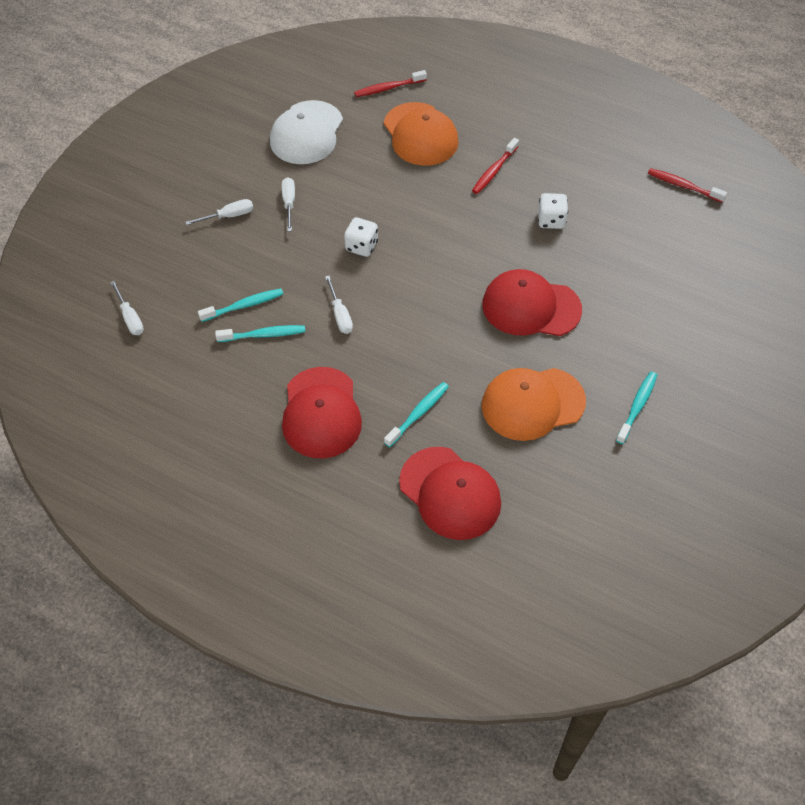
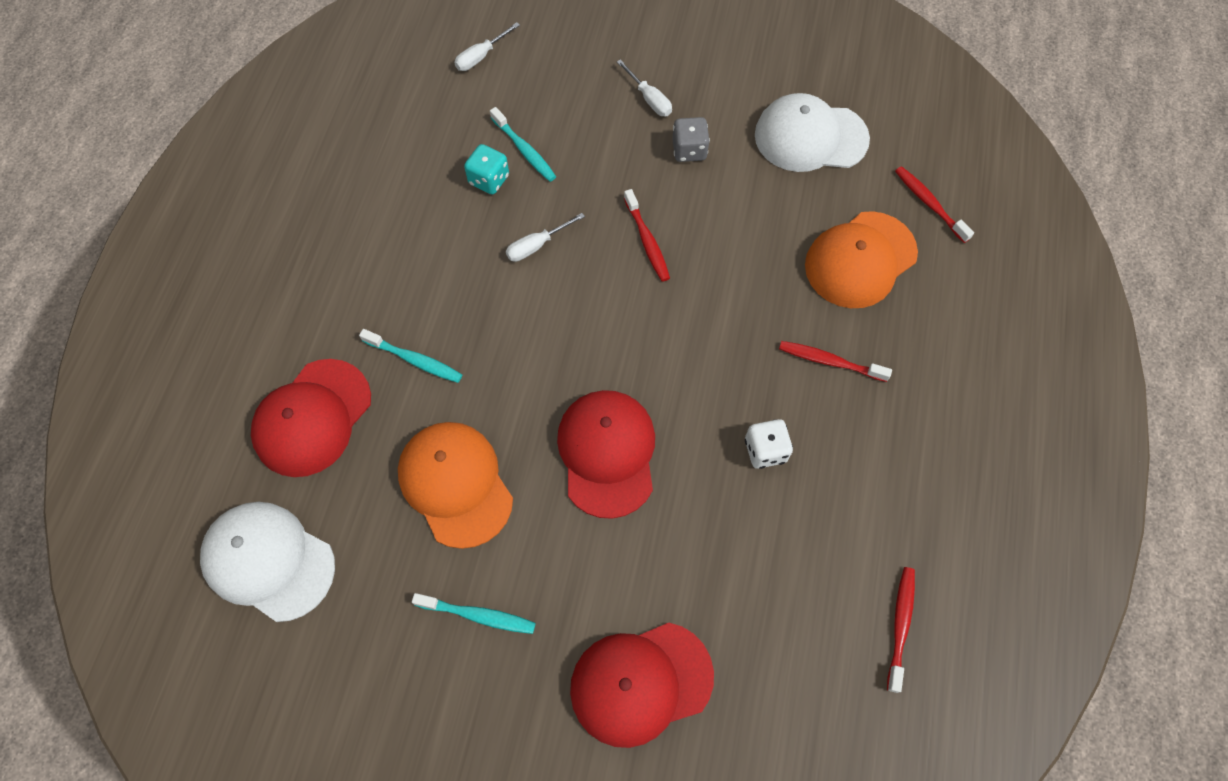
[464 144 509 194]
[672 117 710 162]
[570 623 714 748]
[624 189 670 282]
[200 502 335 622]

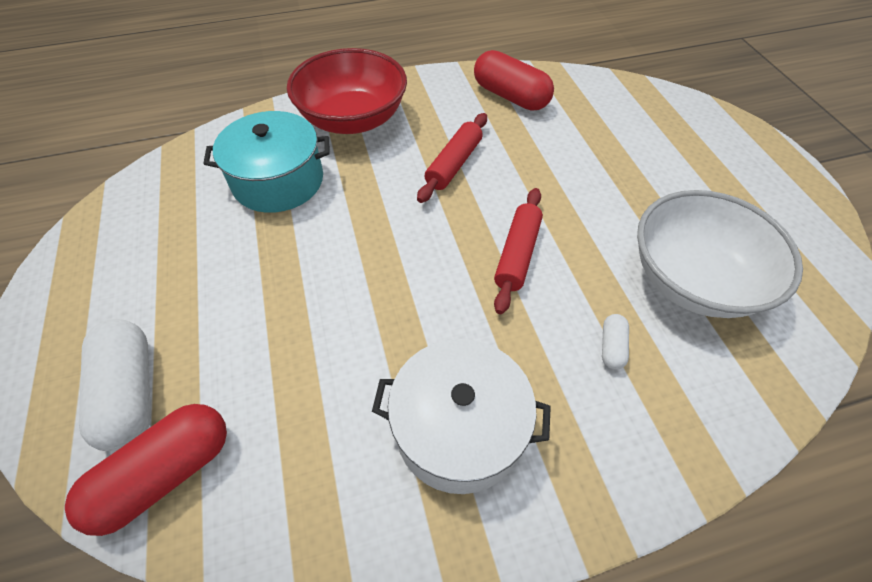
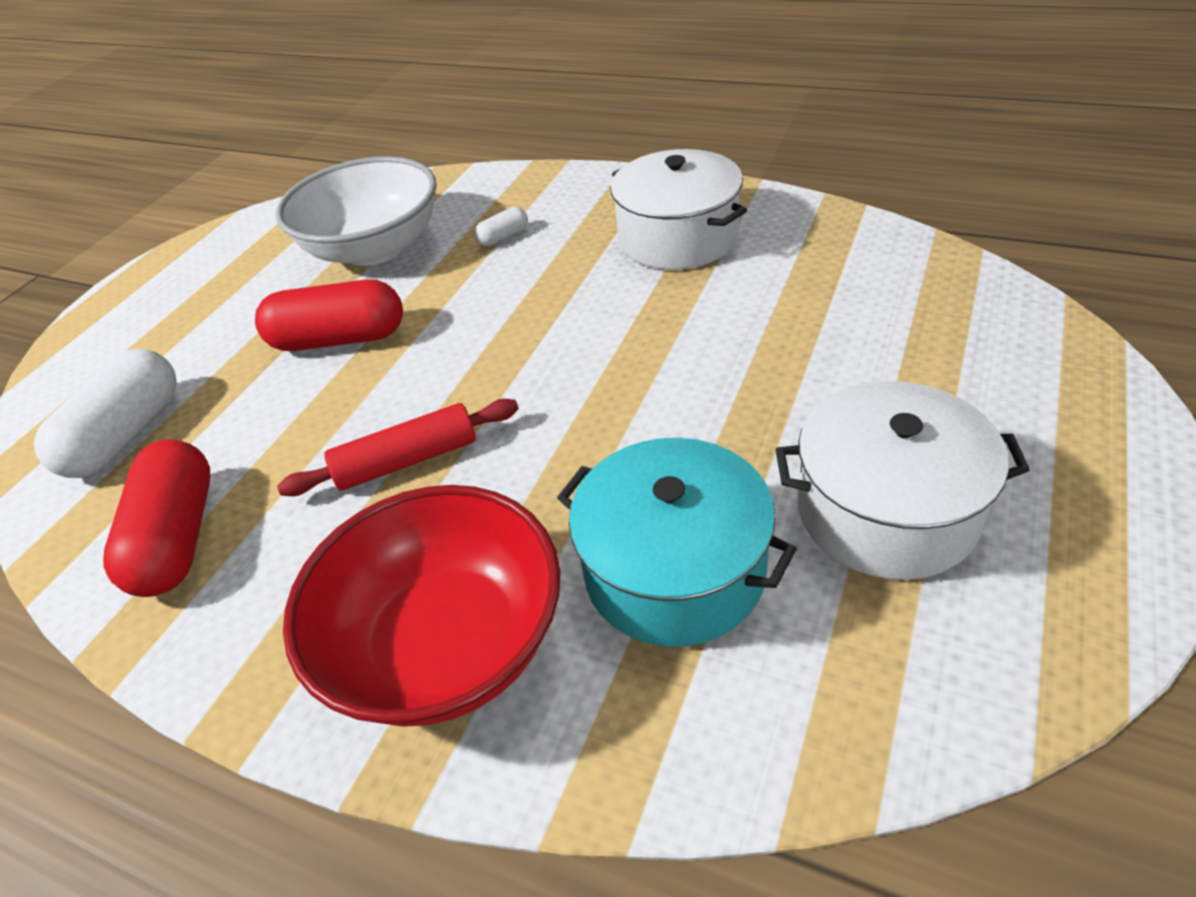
[255 279 403 351]
[34 349 177 478]
[494 188 543 314] (first image)
[775 381 1030 580]

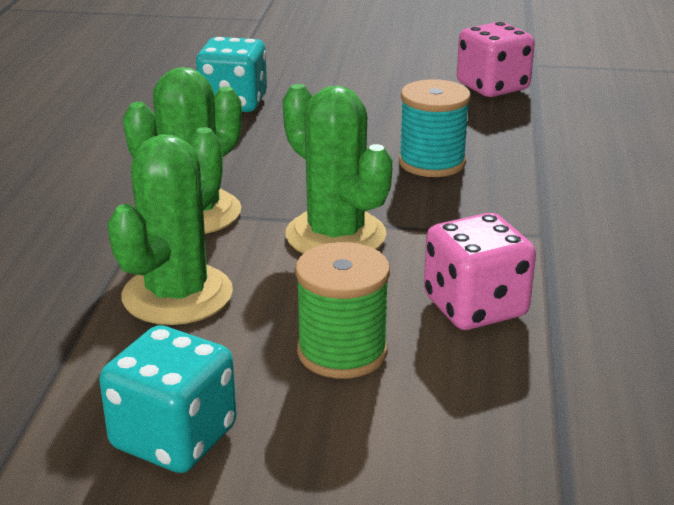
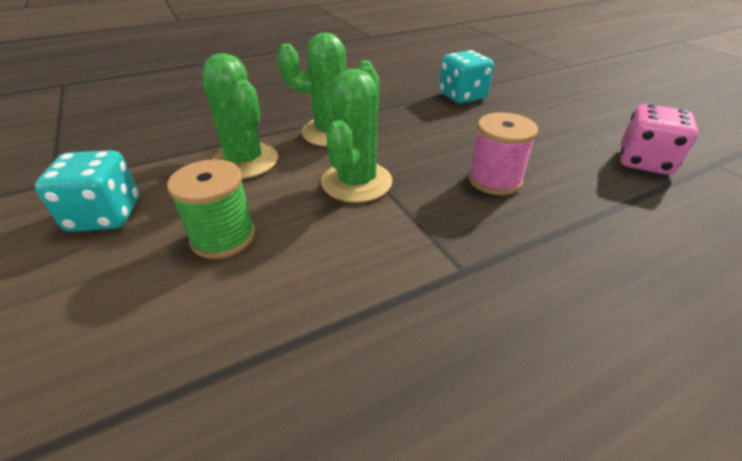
[202 53 278 179]
[468 112 538 195]
[424 213 536 330] (first image)

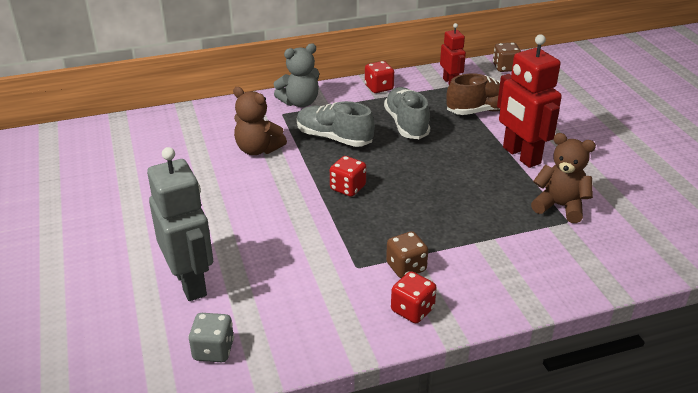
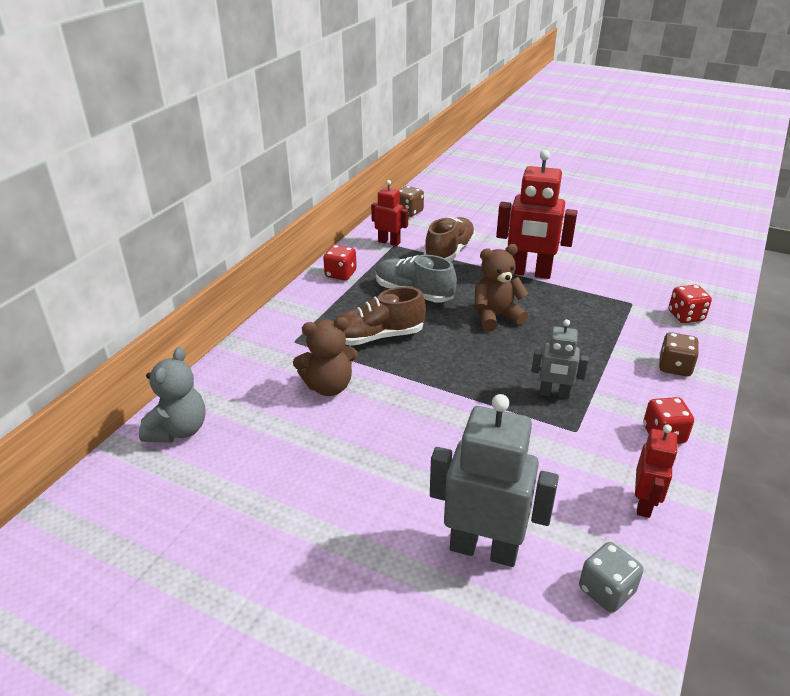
[139 347 206 443]
[334 287 426 346]
[669 285 712 323]
[659 332 699 376]
[475 244 529 332]
[531 319 589 399]
[635 425 678 518]

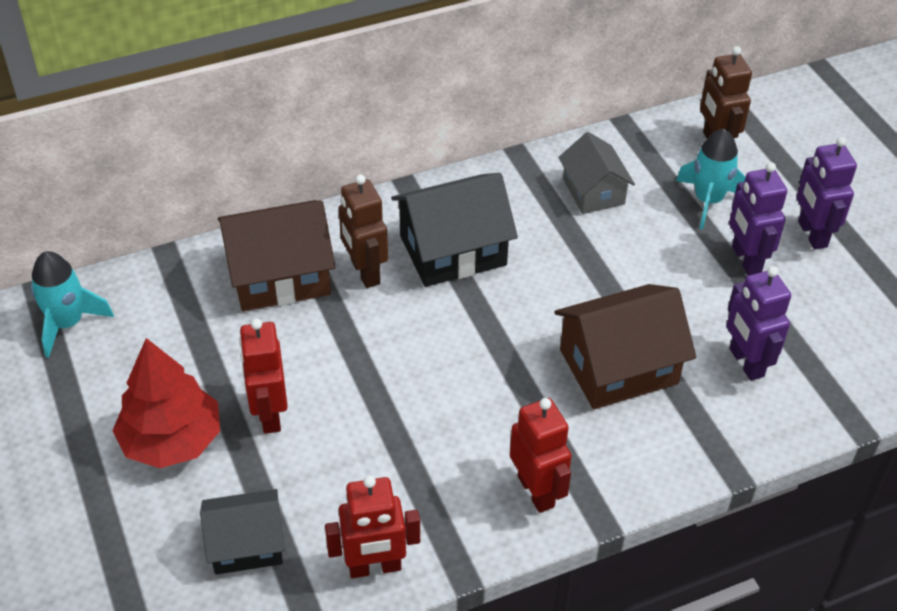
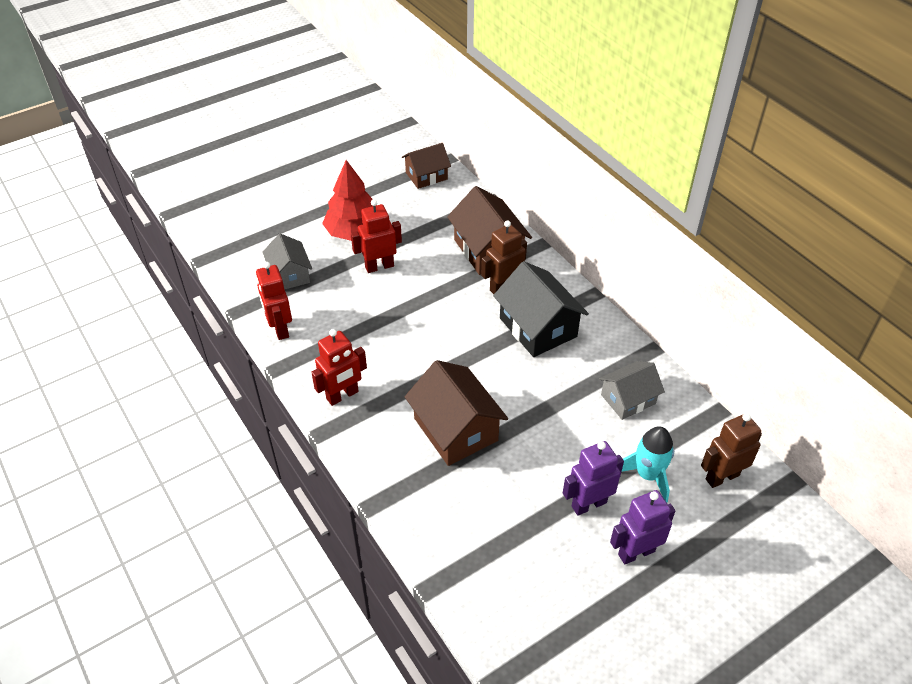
[402 143 451 189]
[262 234 312 289]
[726 266 791 381] (first image)

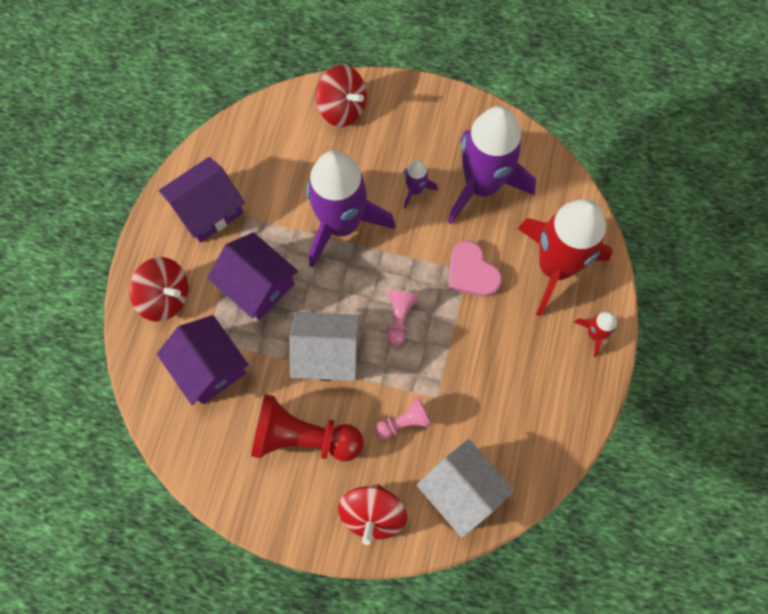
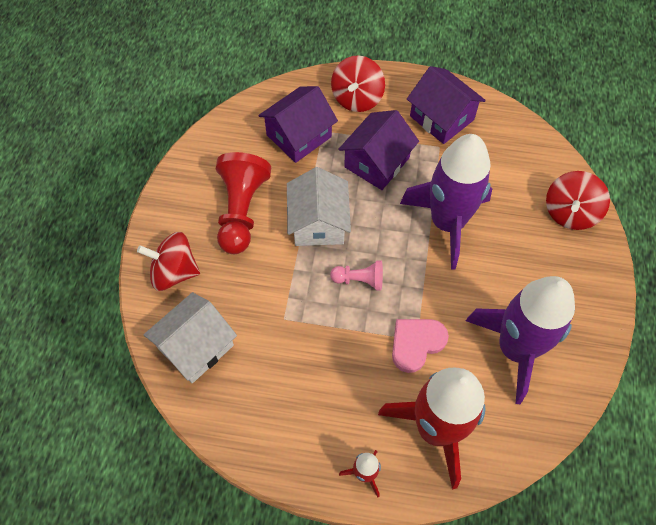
[375 396 432 440] (first image)
[403 160 438 208] (first image)

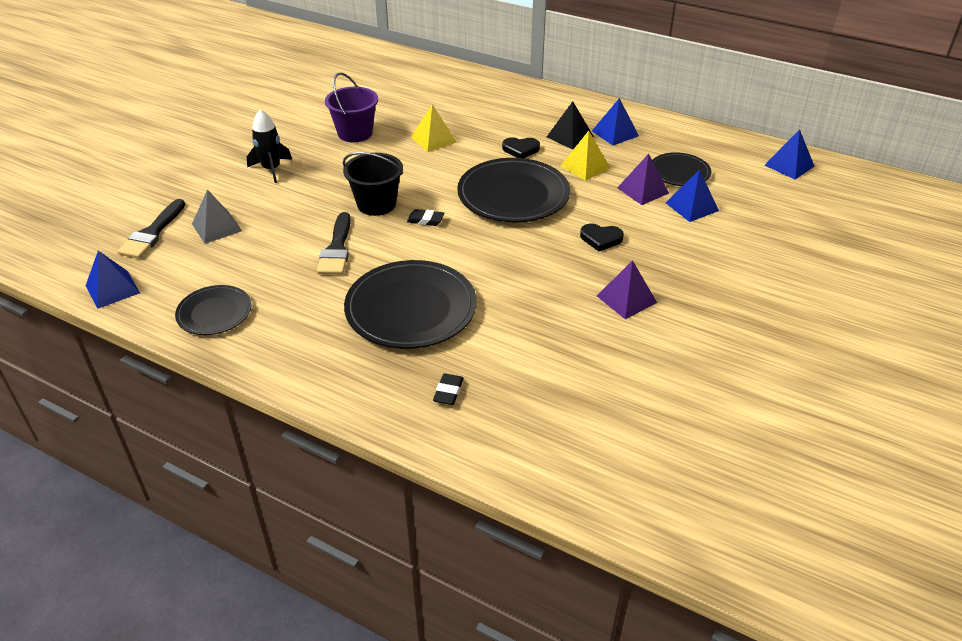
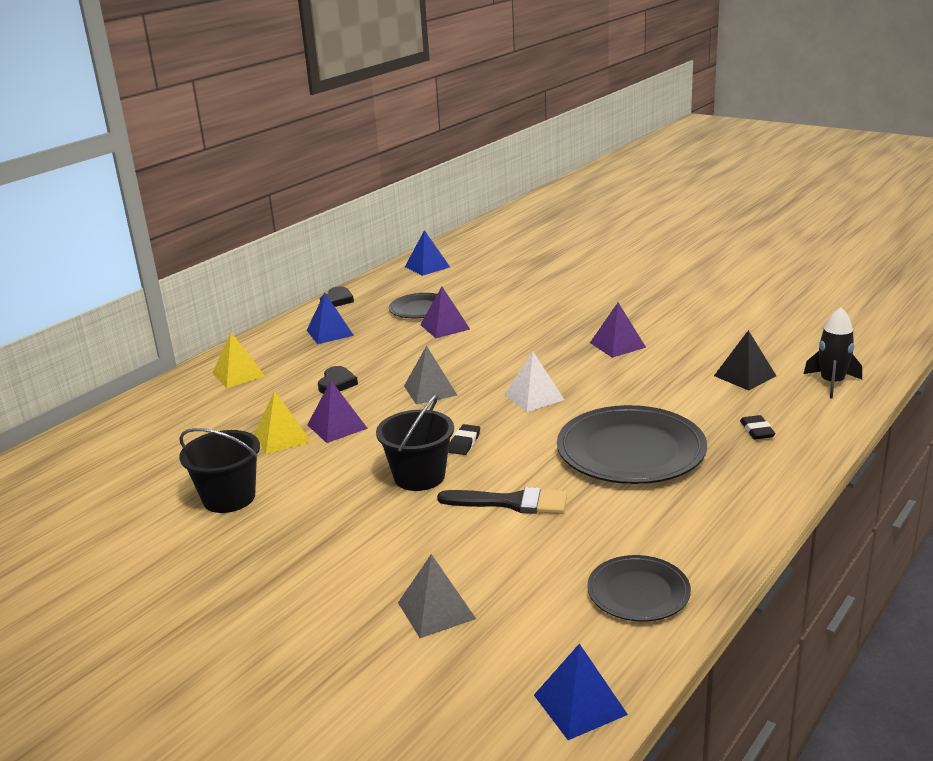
[117 199 185 259] (first image)
[804 307 862 399]
[179 428 260 513]
[740 415 775 439]
[404 346 457 405]
[714 330 776 391]
[212 333 265 388]
[320 286 354 307]
[666 169 719 222] (first image)
[307 381 368 443]
[505 351 565 412]

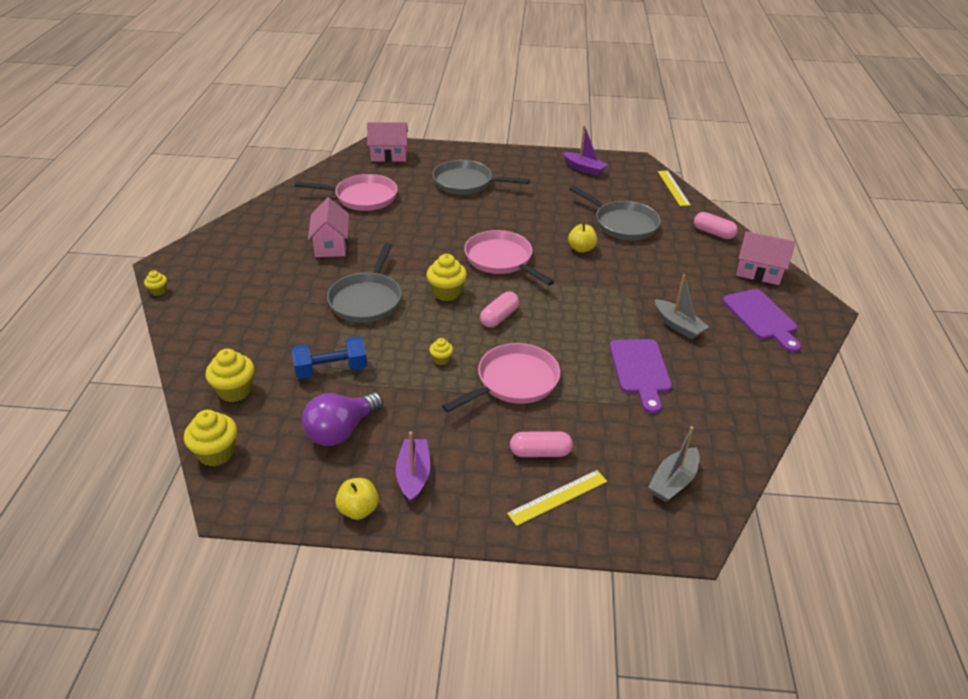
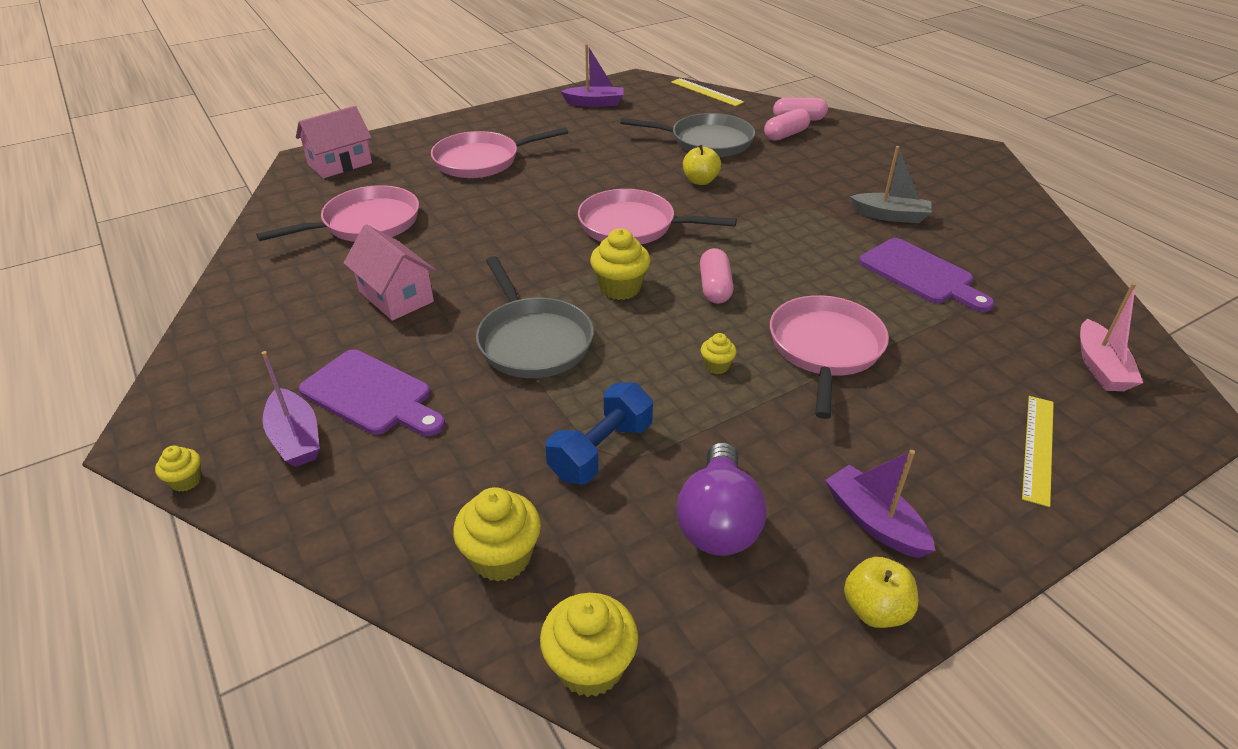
[431 127 568 178]
[764 108 810 141]
[1080 283 1143 391]
[299 350 445 436]
[736 231 795 285] (first image)
[262 351 320 467]

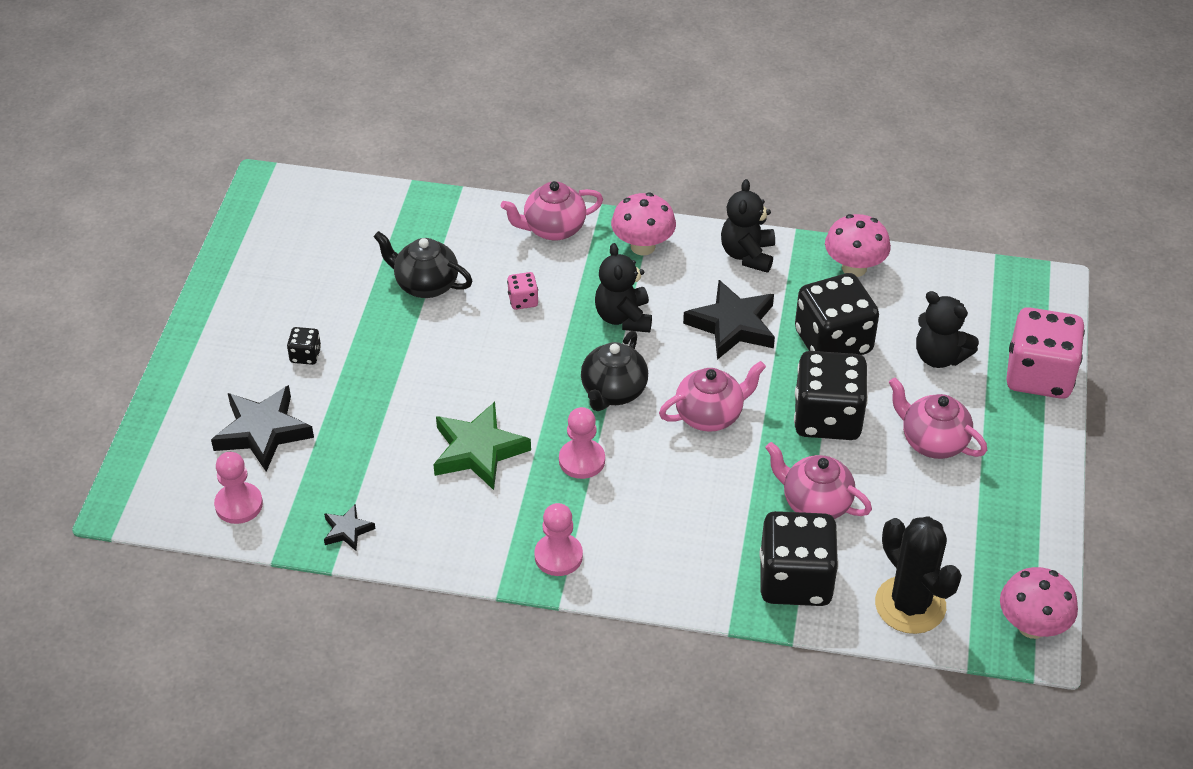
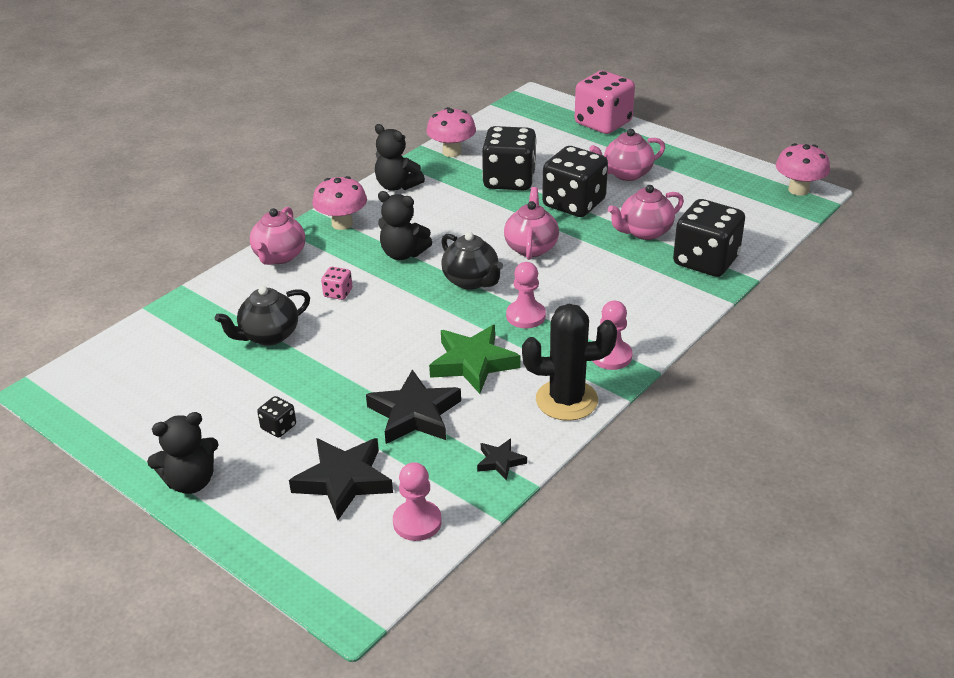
[366 369 461 444]
[522 304 617 421]
[147 412 219 494]

